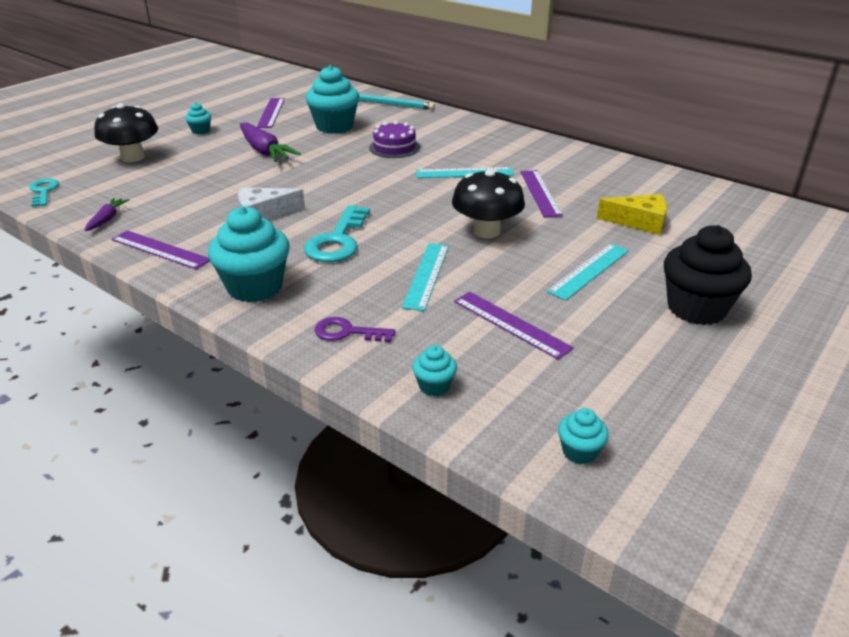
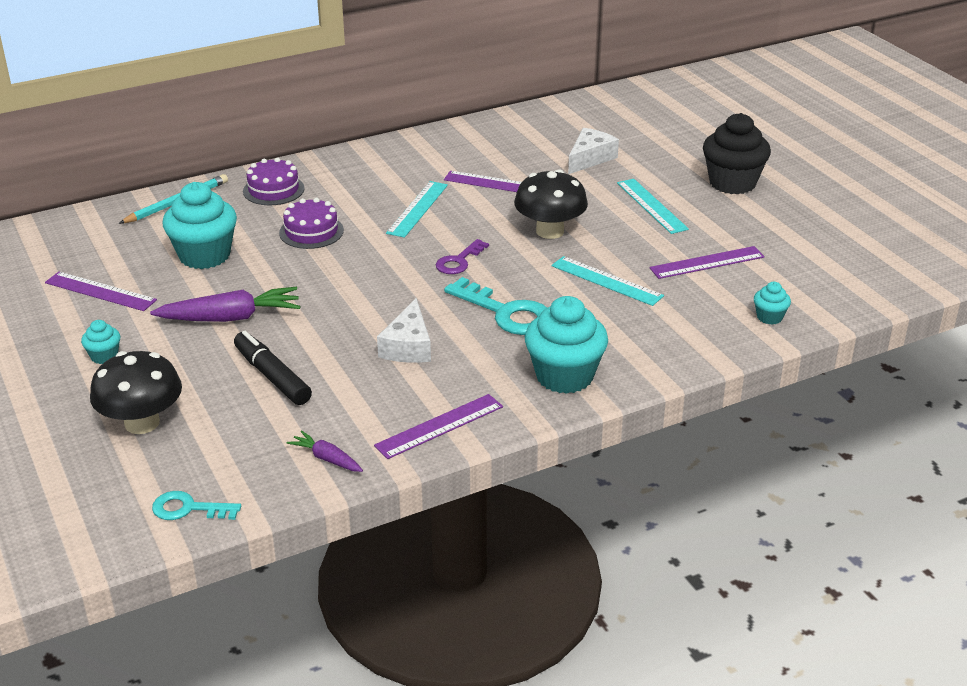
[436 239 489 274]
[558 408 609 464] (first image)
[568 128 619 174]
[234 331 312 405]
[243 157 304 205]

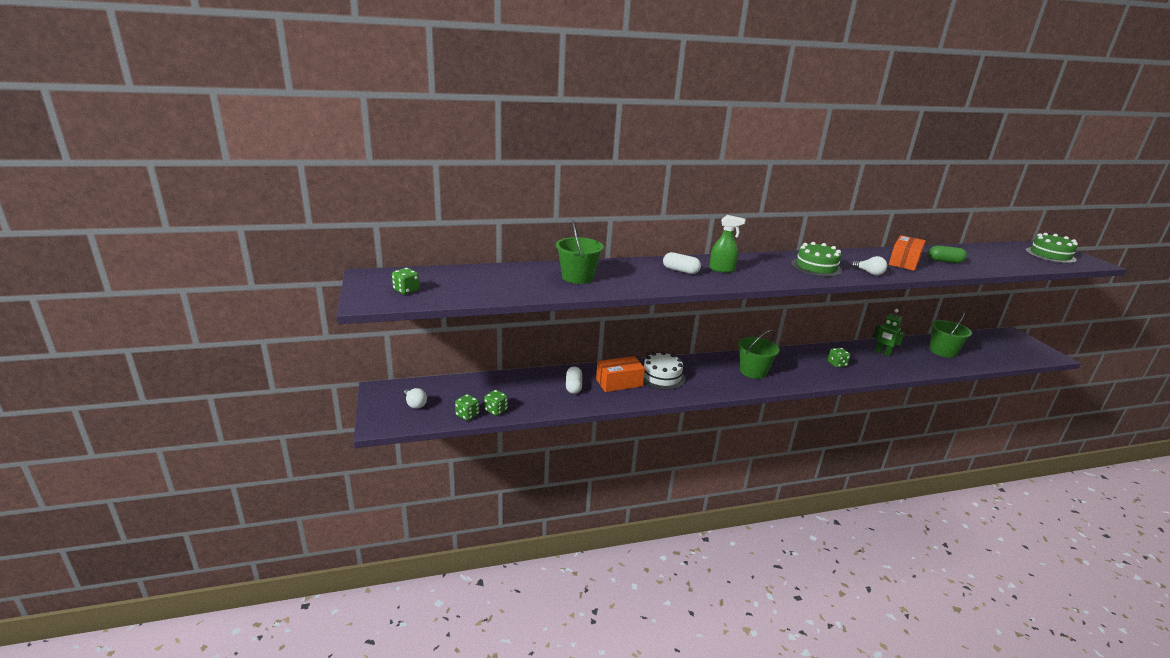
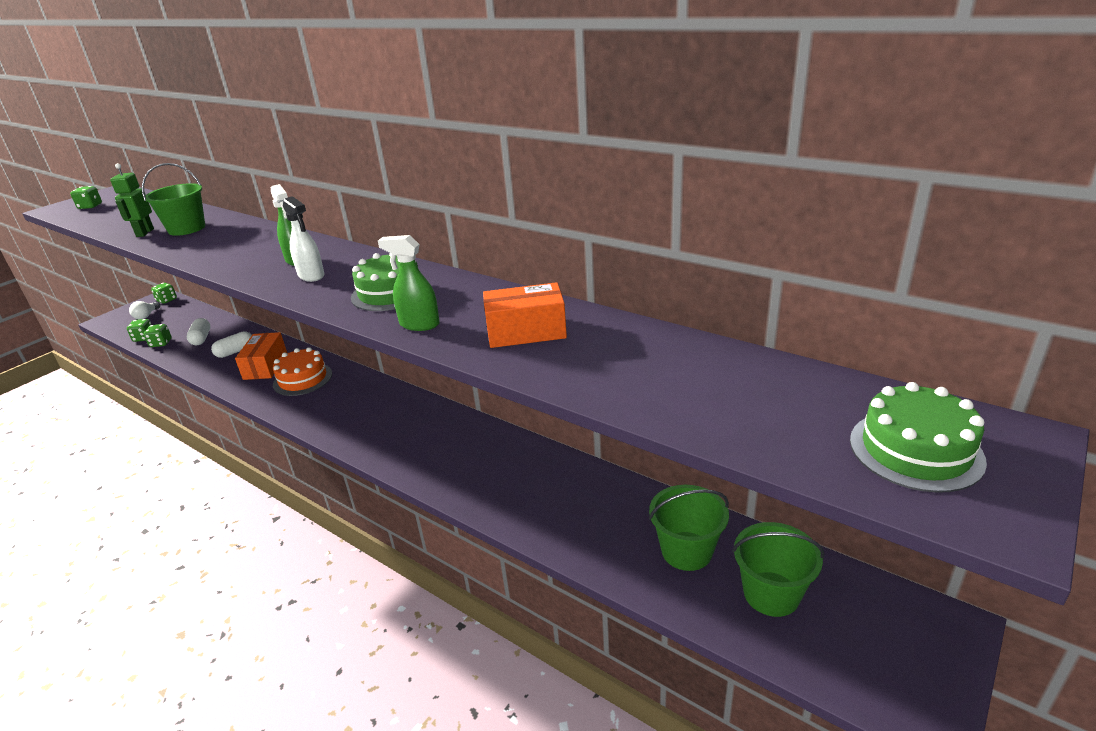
[235 332 287 380]
[273 347 332 396]
[187 318 211 345]
[732 522 824 617]
[151 283 177 304]
[378 235 440 331]
[110 163 154 237]
[928 245 967 263] (first image)
[283 196 324 282]

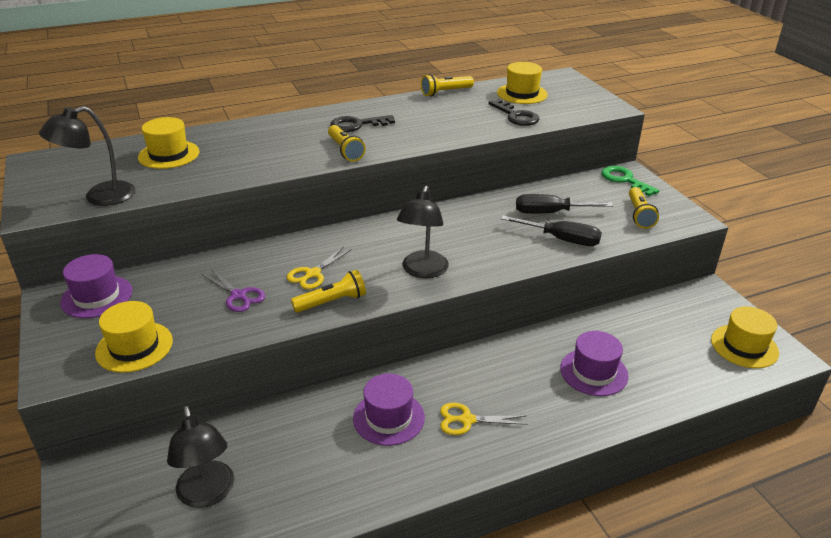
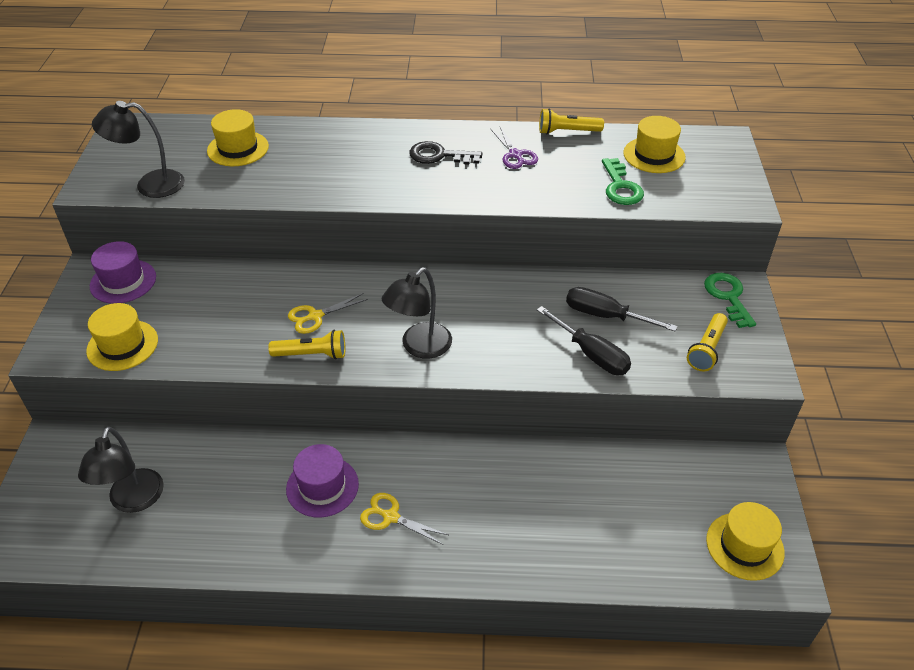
[491 127 538 169]
[328 125 366 161] (first image)
[602 158 644 205]
[560 331 628 396] (first image)

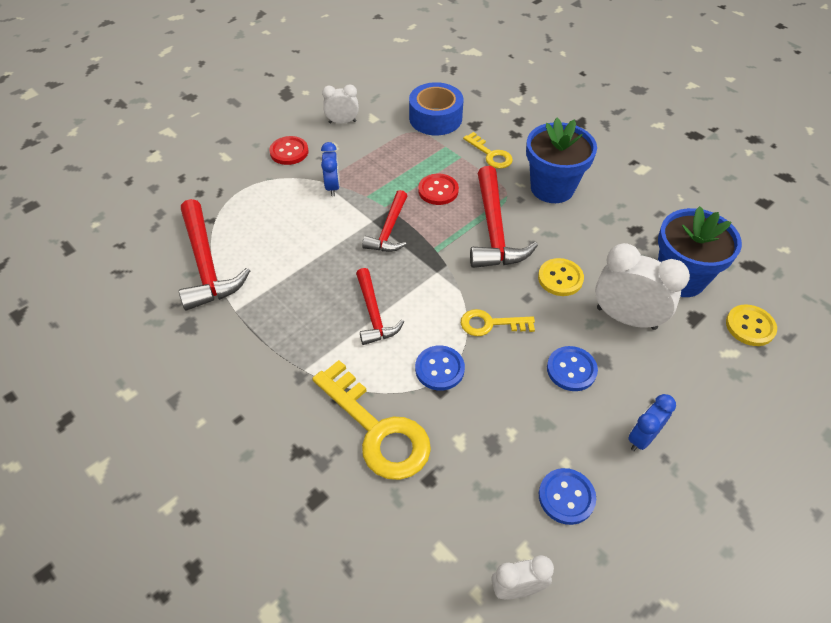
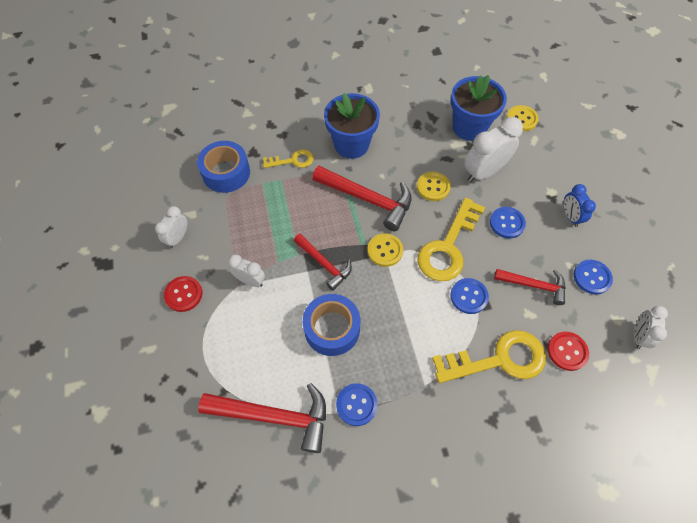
[228 254 265 287]
[494 269 566 305]
[548 332 589 371]
[417 198 485 281]
[303 294 360 356]
[336 383 377 426]
[367 233 403 267]

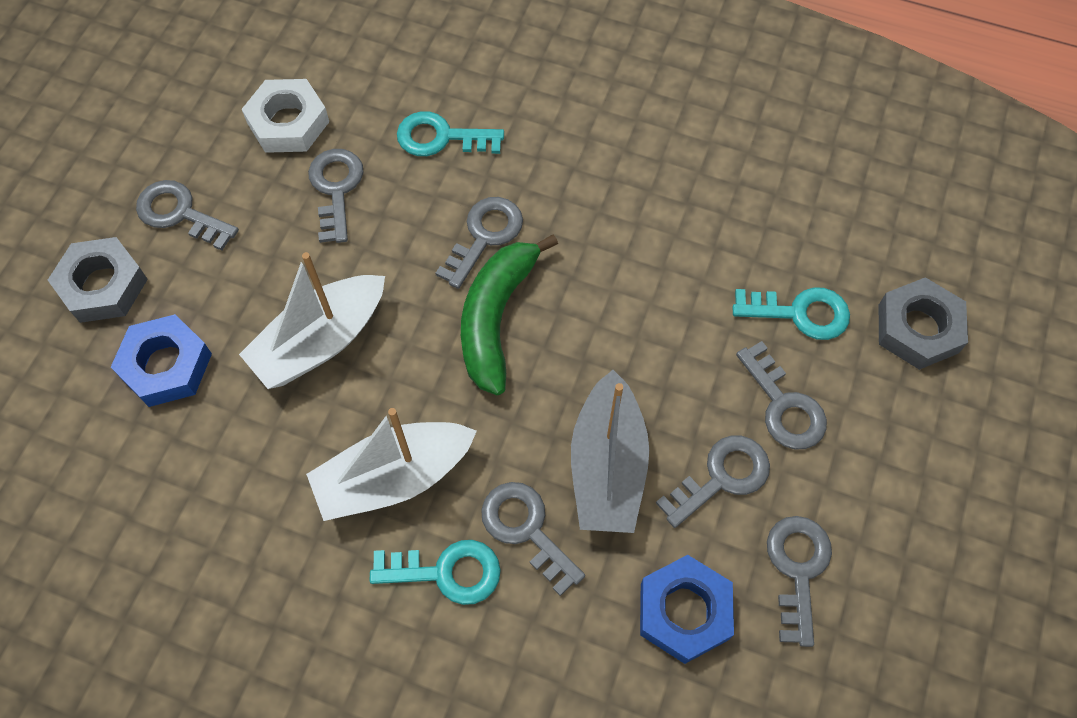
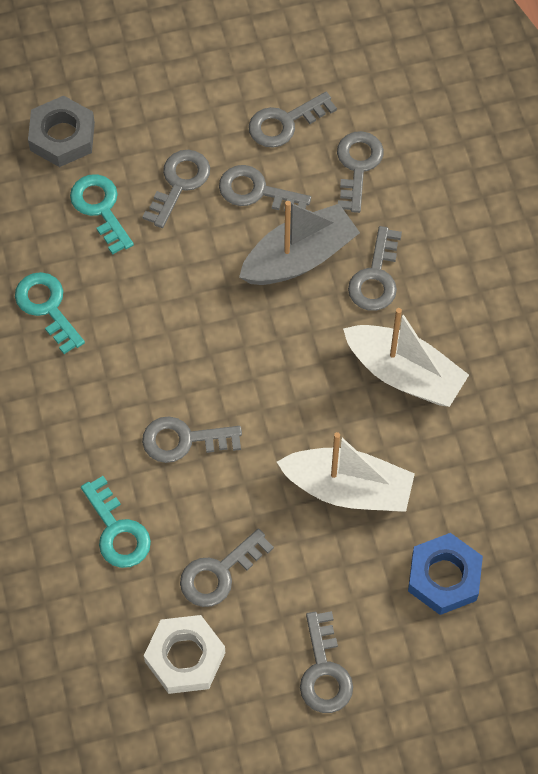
[48 237 148 323] (first image)
[15 272 85 354]
[461 234 558 395] (first image)
[337 131 384 213]

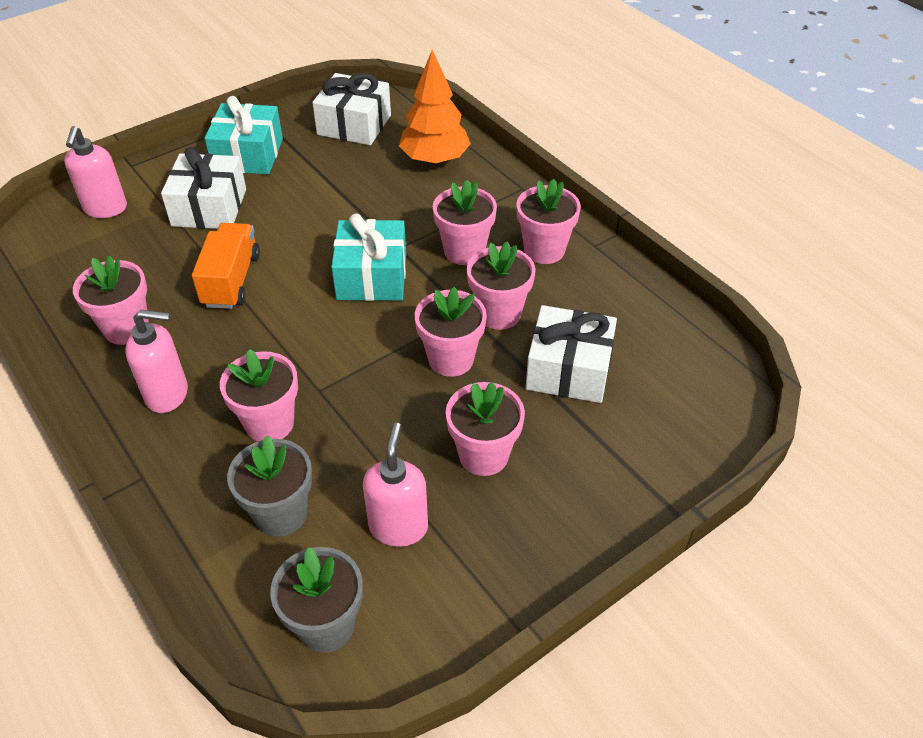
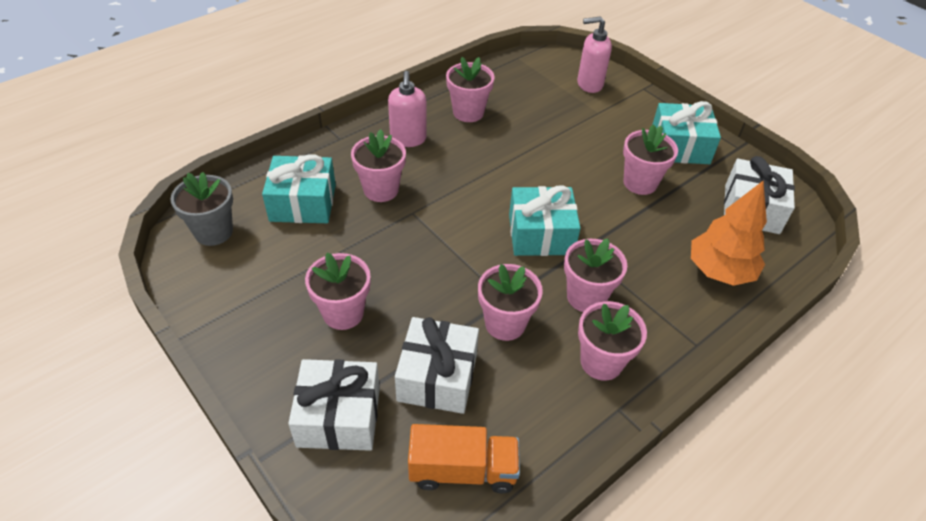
[288 359 380 451]
[408 424 520 493]
[262 154 336 223]
[363 422 428 547] (first image)
[623 124 678 195]

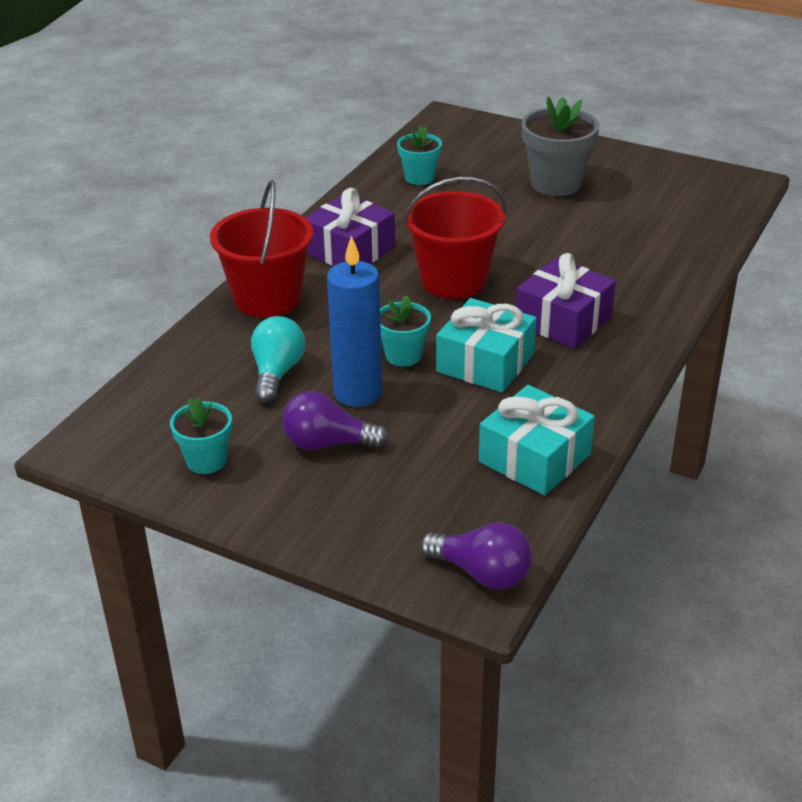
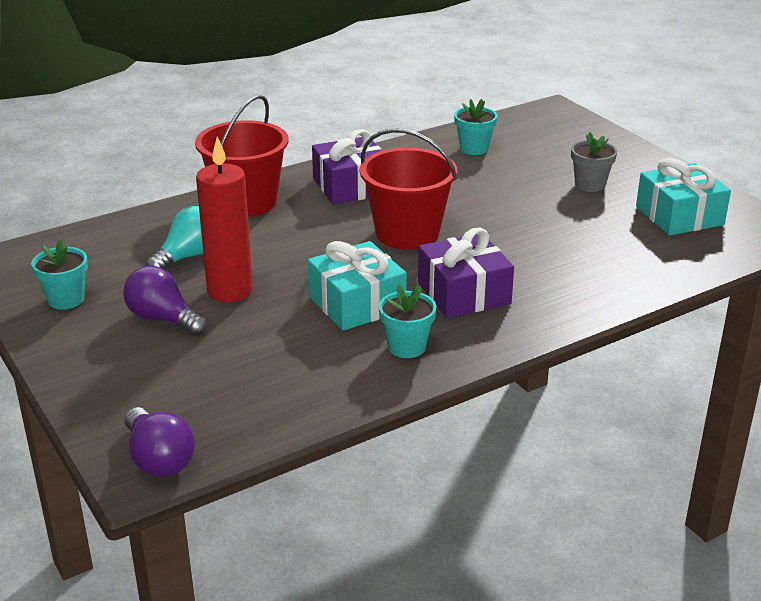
[196 136 253 302]
[379 285 437 358]
[636 158 731 236]
[571 132 617 192]

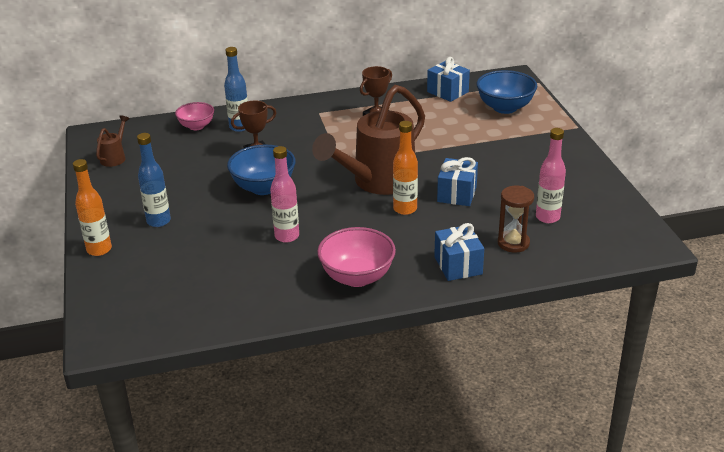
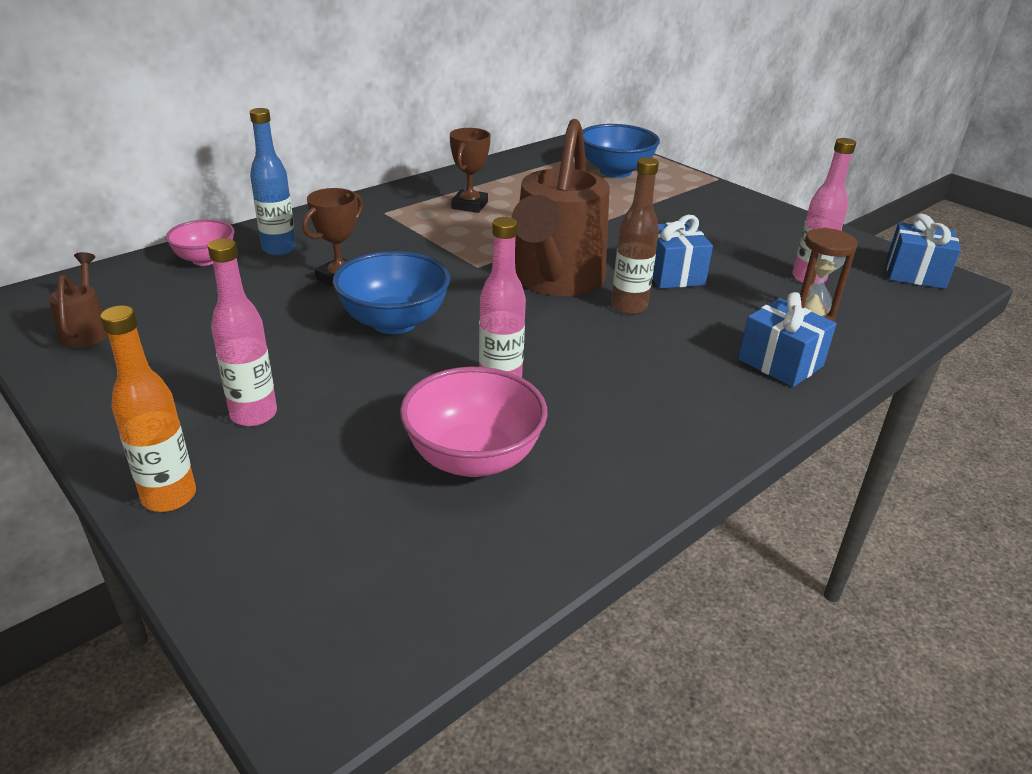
[208 238 277 426]
[400 367 548 477]
[611 157 659 314]
[886 214 961 289]

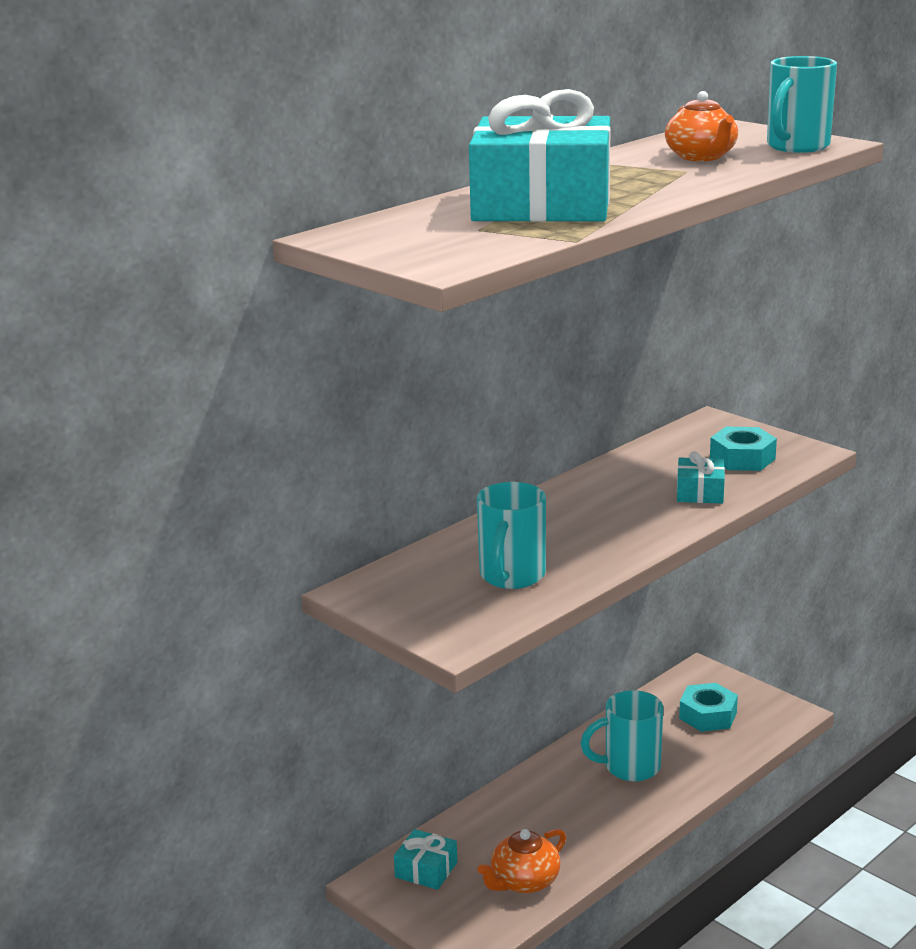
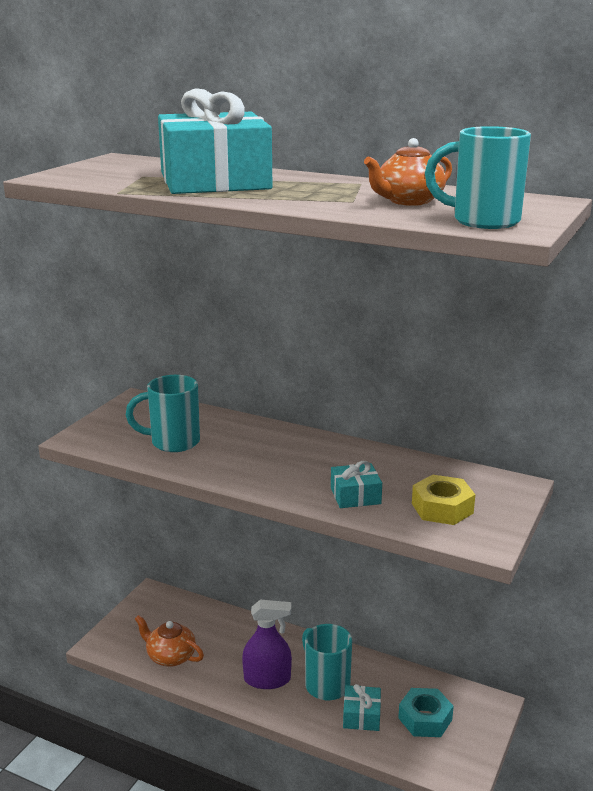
[343 684 381 731]
[412 475 475 525]
[242 599 292 689]

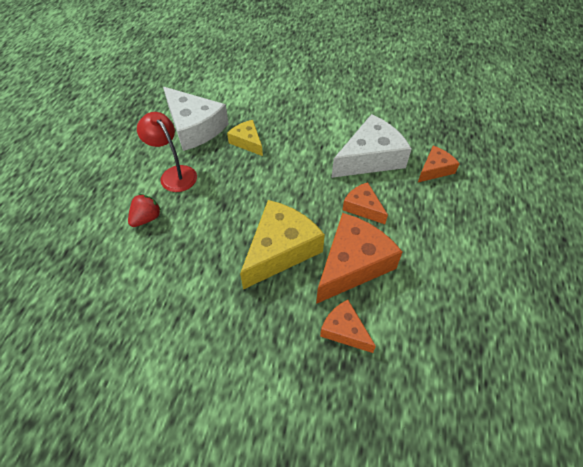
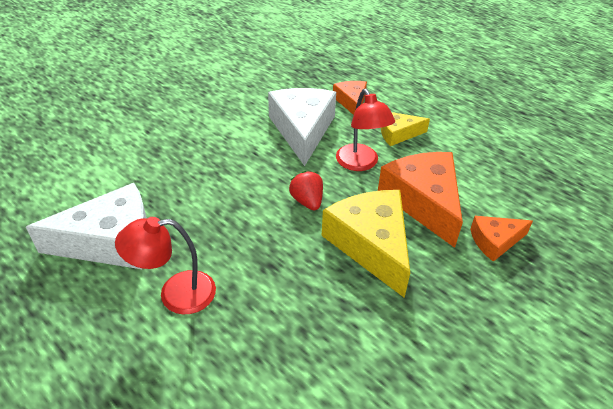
[289 171 323 210]
[381 112 430 146]
[336 89 395 171]

